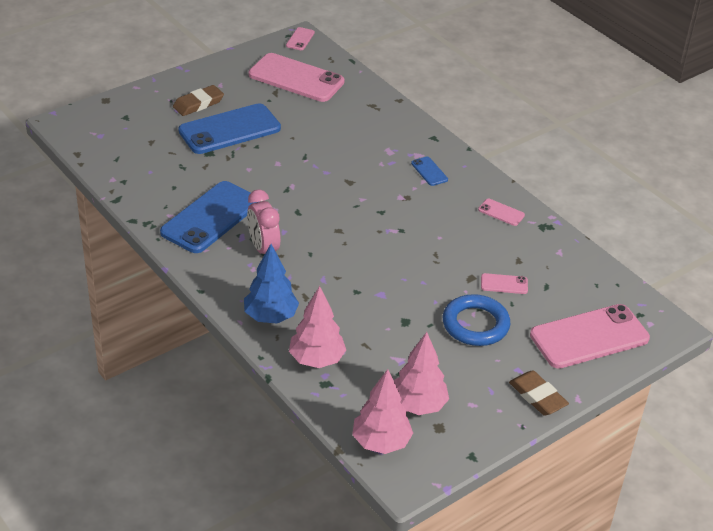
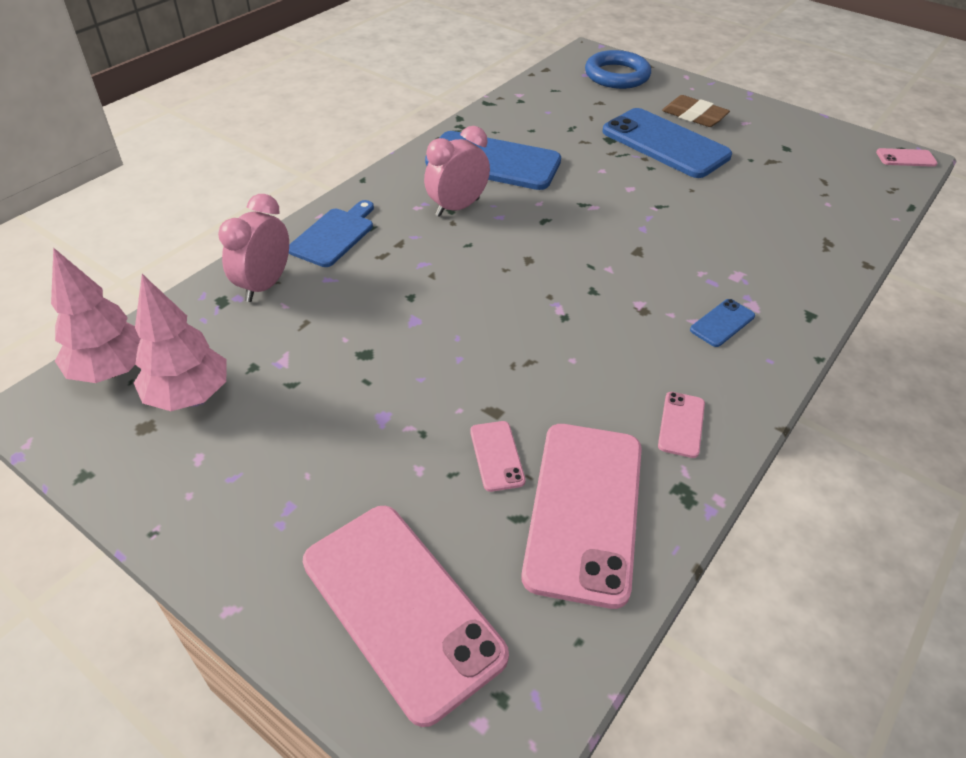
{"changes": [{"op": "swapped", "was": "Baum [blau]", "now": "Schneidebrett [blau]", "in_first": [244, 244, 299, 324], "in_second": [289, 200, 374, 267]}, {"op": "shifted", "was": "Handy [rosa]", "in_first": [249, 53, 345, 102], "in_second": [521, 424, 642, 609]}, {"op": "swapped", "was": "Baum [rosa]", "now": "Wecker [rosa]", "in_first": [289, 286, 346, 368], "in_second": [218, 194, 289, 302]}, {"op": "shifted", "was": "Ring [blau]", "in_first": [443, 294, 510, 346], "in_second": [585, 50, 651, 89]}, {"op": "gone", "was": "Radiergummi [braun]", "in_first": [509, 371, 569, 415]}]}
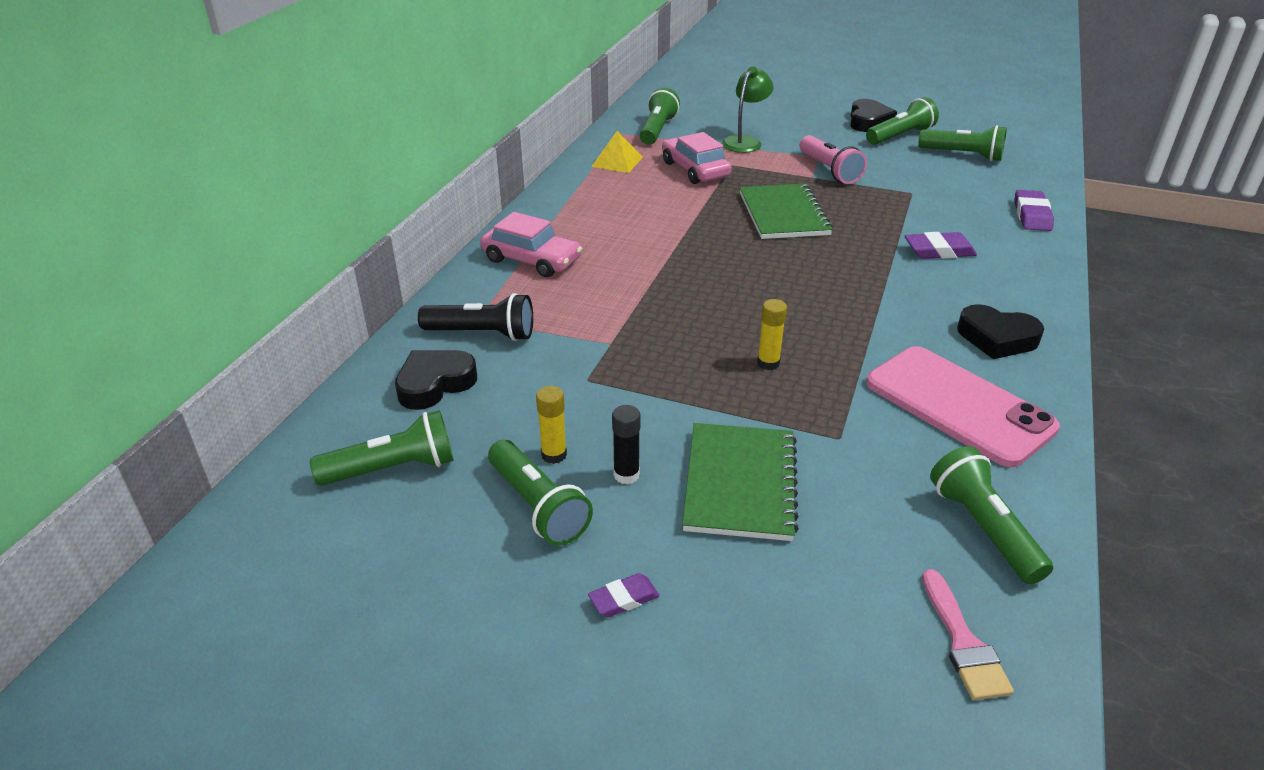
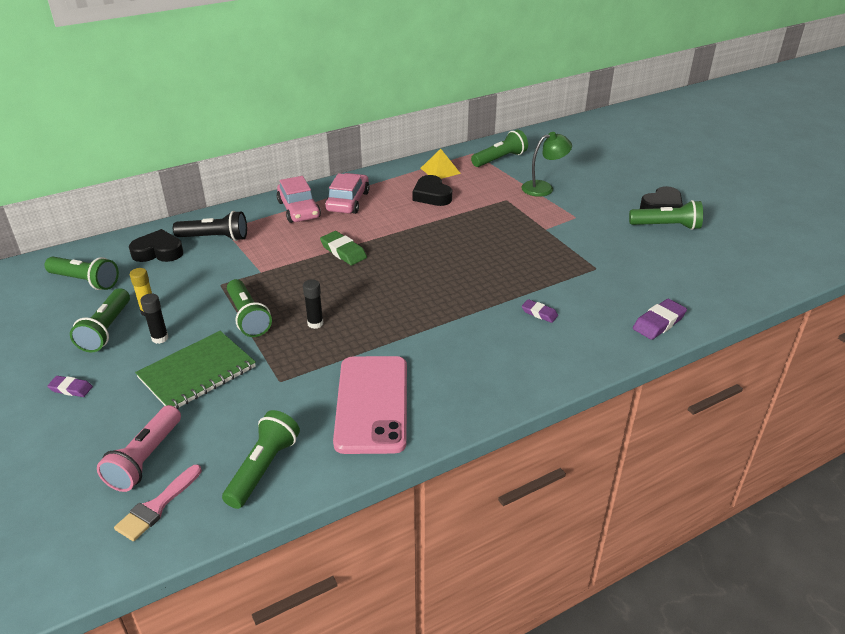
{"changes": [{"op": "rotated", "was": "Taschenlampe [schwarz]", "in_first": [418, 293, 533, 341], "in_second": [173, 211, 247, 241], "clockwise": -45}, {"op": "shifted", "was": "Auto [rosa]", "in_first": [662, 132, 732, 184], "in_second": [325, 173, 370, 214]}, {"op": "gone", "was": "Notizbuch [grün]", "in_first": [740, 184, 833, 239]}, {"op": "repainted", "was": "Klebestift [gelb]", "now": "Klebestift [schwarz]", "in_first": [757, 299, 787, 370], "in_second": [303, 279, 323, 329]}, {"op": "shifted", "was": "Taschenlampe [rosa]", "in_first": [800, 135, 867, 184], "in_second": [97, 405, 181, 492]}, {"op": "scaled", "was": "Radiergummi [lila]", "in_first": [905, 232, 977, 259], "in_second": [522, 299, 558, 323], "ratio": 0.62}, {"op": "shifted", "was": "Taschenlampe [grün]", "in_first": [918, 125, 1007, 161], "in_second": [227, 279, 272, 337]}, {"op": "shifted", "was": "Herz [schwarz]", "in_first": [957, 304, 1044, 359], "in_second": [412, 175, 452, 206]}, {"op": "new", "now": "Radiergummi [grün]", "in_second": [320, 231, 367, 265]}]}
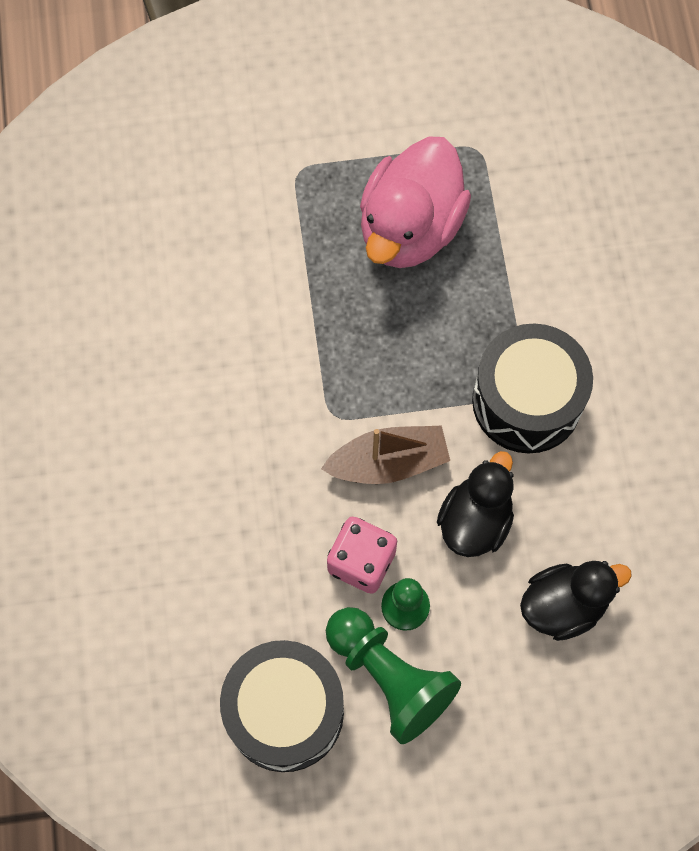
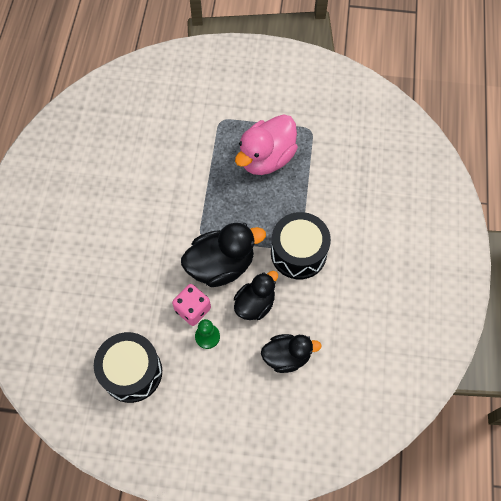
{"changes": [{"op": "swapped", "was": "Boot [braun]", "now": "Ente [schwarz]", "in_first": [321, 426, 450, 484], "in_second": [181, 223, 266, 287]}, {"op": "gone", "was": "Bauer [grün]", "in_first": [326, 607, 461, 744]}]}
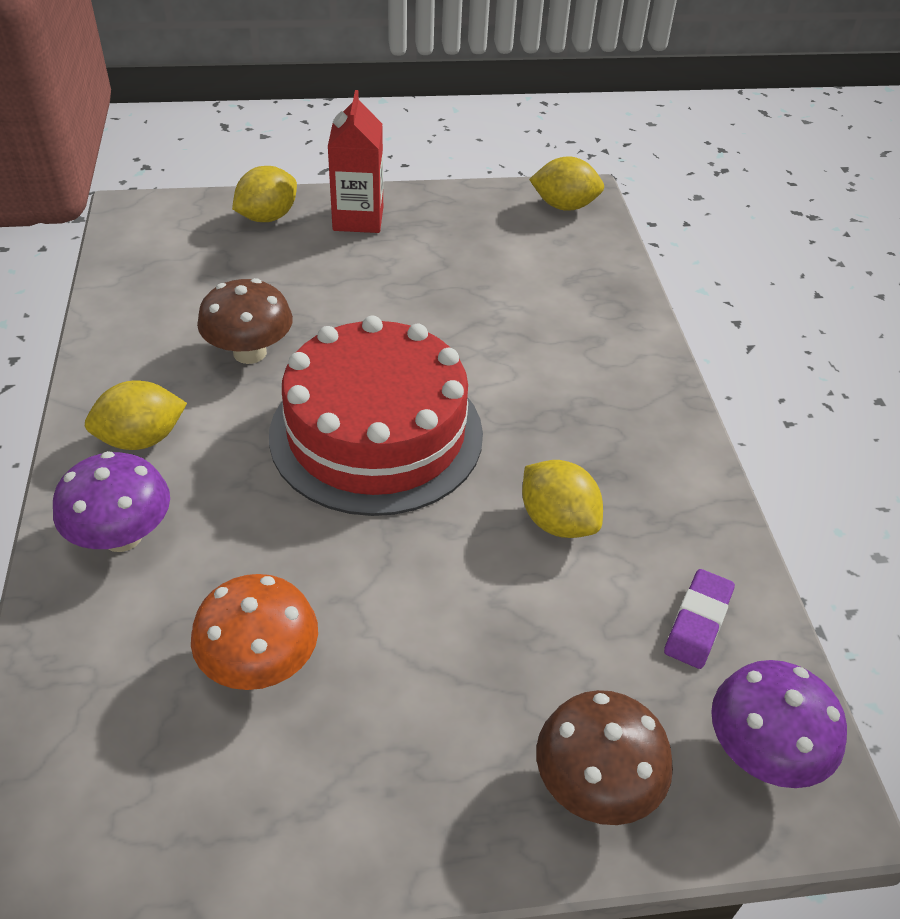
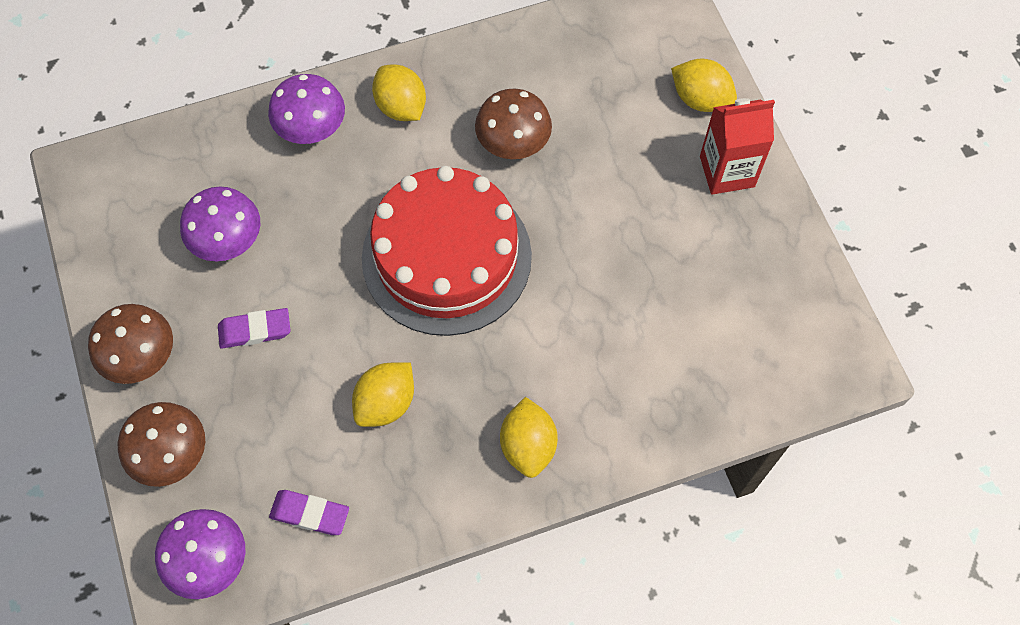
{"changes": [{"op": "repainted", "was": "Pilz [orange]", "now": "Pilz [lila]", "in_first": [191, 574, 318, 690], "in_second": [180, 187, 260, 262]}, {"op": "shifted", "was": "Zitrone [gelb]", "in_first": [529, 156, 604, 211], "in_second": [500, 397, 558, 478]}, {"op": "new", "now": "Pilz [braun]", "in_second": [88, 304, 173, 384]}, {"op": "new", "now": "Radiergummi [lila]", "in_second": [218, 308, 291, 349]}]}
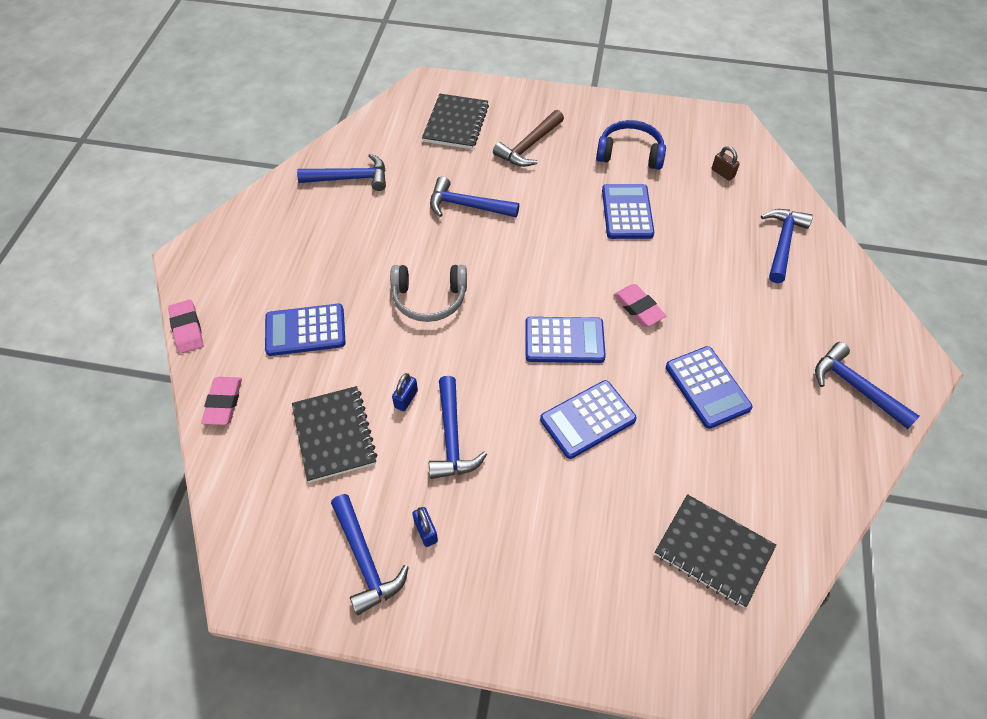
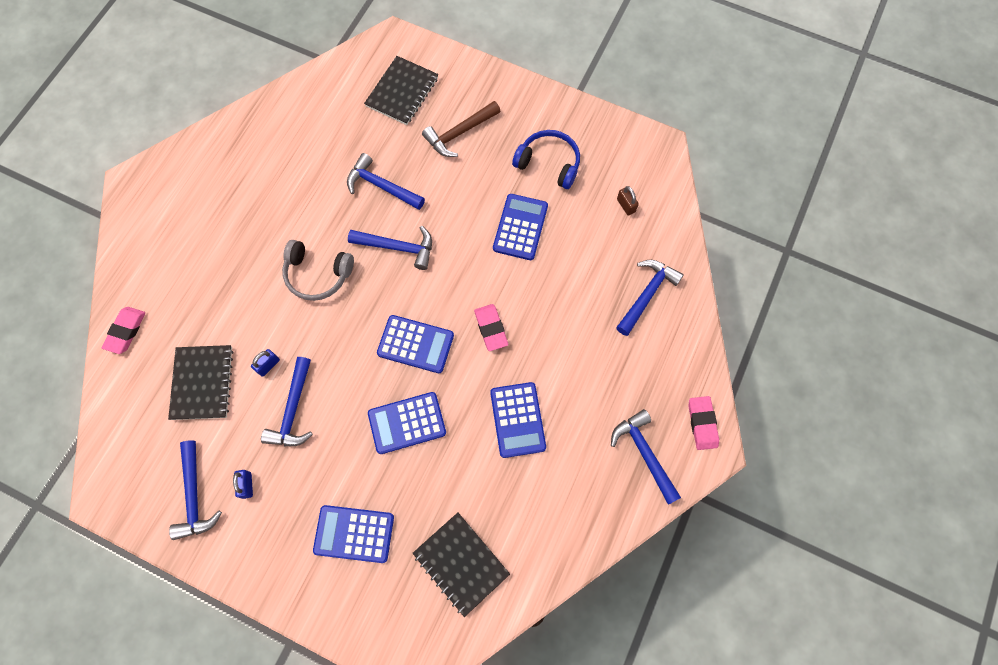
{"changes": [{"op": "shifted", "was": "Radiergummi [rosa]", "in_first": [168, 300, 204, 354], "in_second": [688, 396, 719, 450]}, {"op": "shifted", "was": "Taschenrechner [blau]", "in_first": [265, 304, 346, 356], "in_second": [313, 505, 394, 563]}, {"op": "shifted", "was": "Hammer [blau]", "in_first": [297, 154, 386, 191], "in_second": [348, 226, 432, 270]}]}
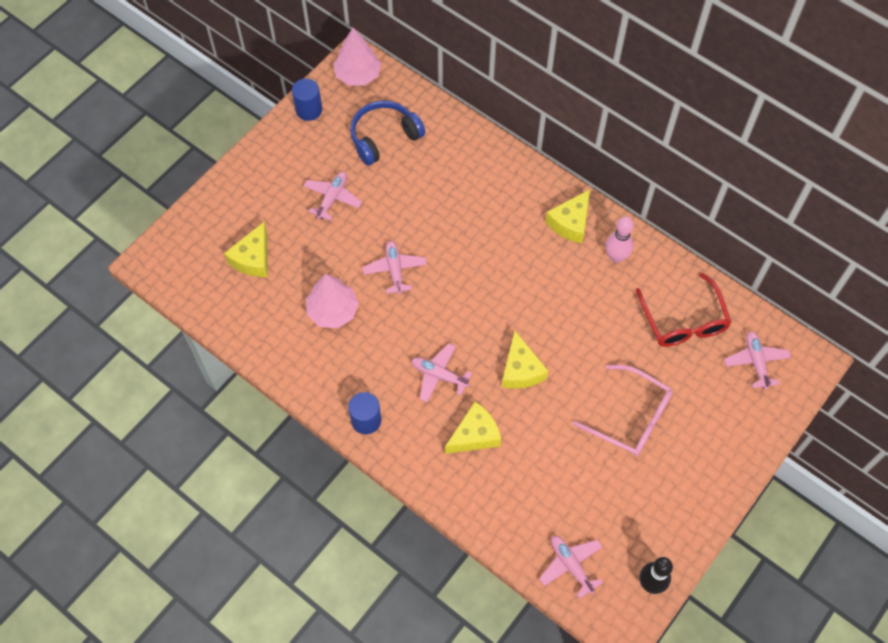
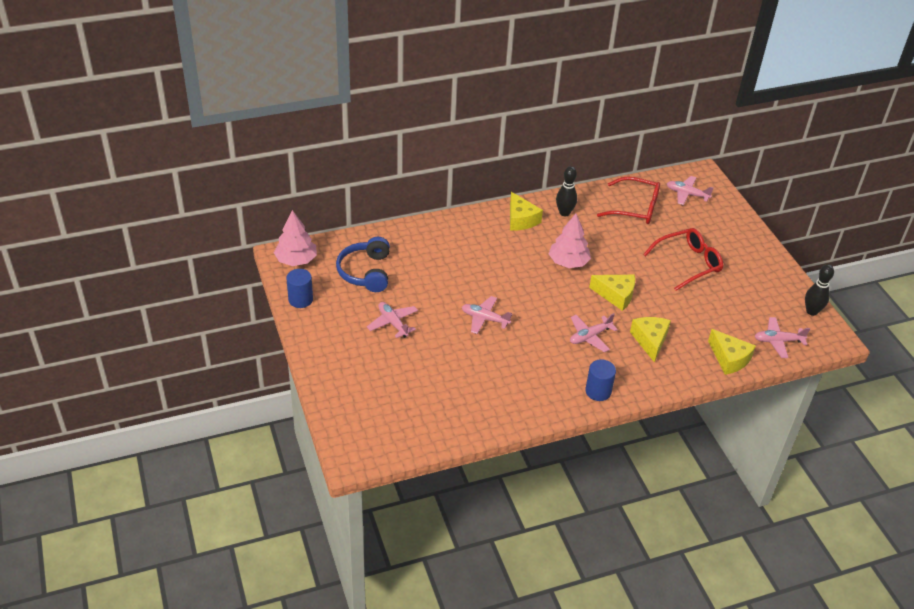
{"changes": [{"op": "shifted", "was": "Käse [gelb]", "in_first": [224, 222, 268, 277], "in_second": [708, 329, 756, 375]}, {"op": "shifted", "was": "Baum [rosa]", "in_first": [306, 274, 359, 328], "in_second": [548, 214, 591, 268]}, {"op": "repainted", "was": "Brille [rosa]", "now": "Brille [rot]", "in_first": [573, 365, 673, 456], "in_second": [643, 228, 723, 291]}, {"op": "repainted", "was": "Bowlingkegel [rosa]", "now": "Bowlingkegel [schwarz]", "in_first": [606, 216, 634, 263], "in_second": [556, 166, 577, 216]}]}
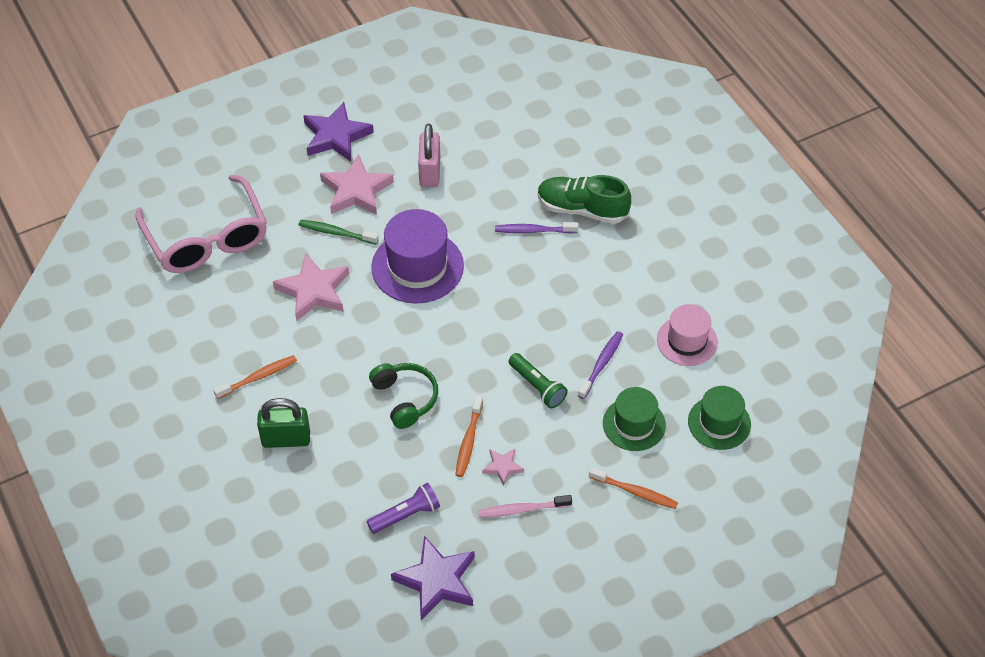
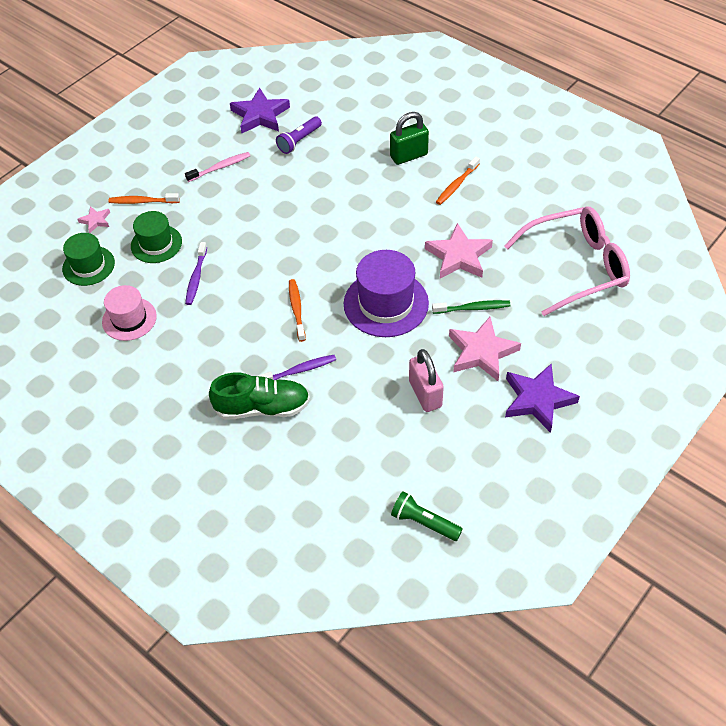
{"changes": [{"op": "rotated", "was": "Brille [rosa]", "in_first": [135, 175, 267, 273], "in_second": [504, 206, 630, 316], "clockwise": 120}, {"op": "gone", "was": "Kopfhörer [grün]", "in_first": [369, 363, 438, 429]}, {"op": "shifted", "was": "Zahnbürste [orange]", "in_first": [455, 395, 483, 477], "in_second": [289, 279, 306, 342]}, {"op": "shifted", "was": "Stern [rosa]", "in_first": [482, 449, 524, 486], "in_second": [77, 206, 110, 233]}, {"op": "shifted", "was": "Taschenlampe [grün]", "in_first": [508, 353, 568, 408], "in_second": [391, 491, 463, 541]}]}
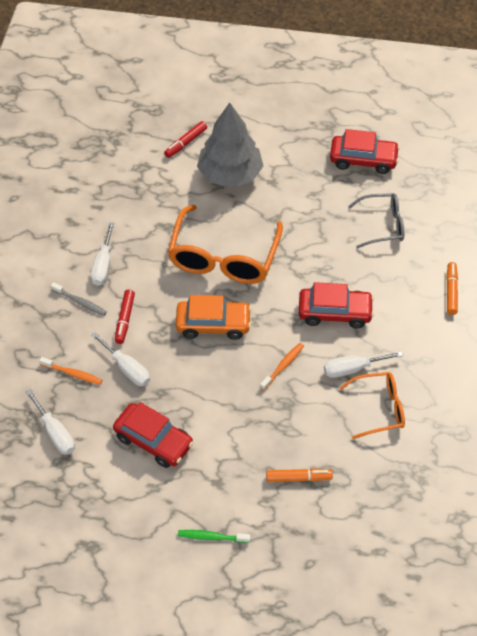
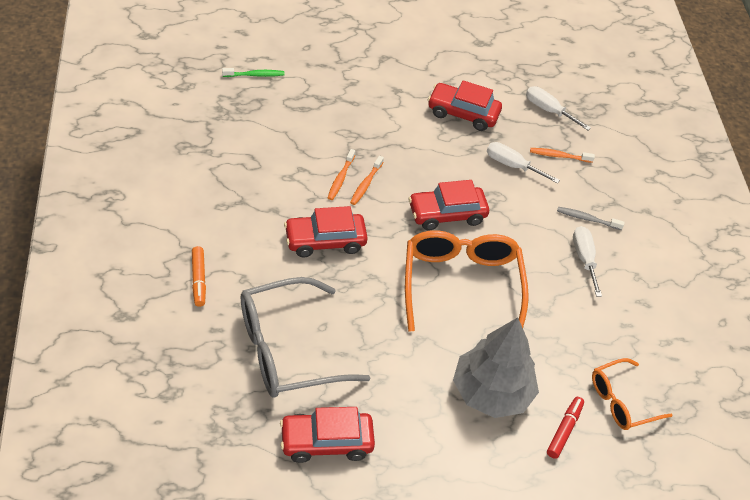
{"changes": [{"op": "gone", "was": "Filzstift [rot]", "in_first": [115, 290, 135, 344]}, {"op": "repainted", "was": "Auto [orange]", "now": "Auto [rot]", "in_first": [176, 295, 252, 340], "in_second": [408, 180, 489, 230]}, {"op": "shifted", "was": "Zahnbürste [grün]", "in_first": [178, 530, 251, 543], "in_second": [222, 68, 285, 77]}, {"op": "gone", "was": "Filzstift [orange]", "in_first": [266, 468, 333, 482]}, {"op": "gone", "was": "Schraubenzieher [weiß]", "in_first": [324, 351, 403, 378]}, {"op": "shifted", "was": "Brille [orange]", "in_first": [340, 372, 405, 439], "in_second": [592, 358, 673, 430]}, {"op": "scaled", "was": "Brille [grau]", "in_first": [348, 193, 404, 248], "in_second": [241, 277, 370, 398], "ratio": 1.74}, {"op": "new", "now": "Zahnbürste [orange]", "in_second": [328, 149, 355, 200]}]}
